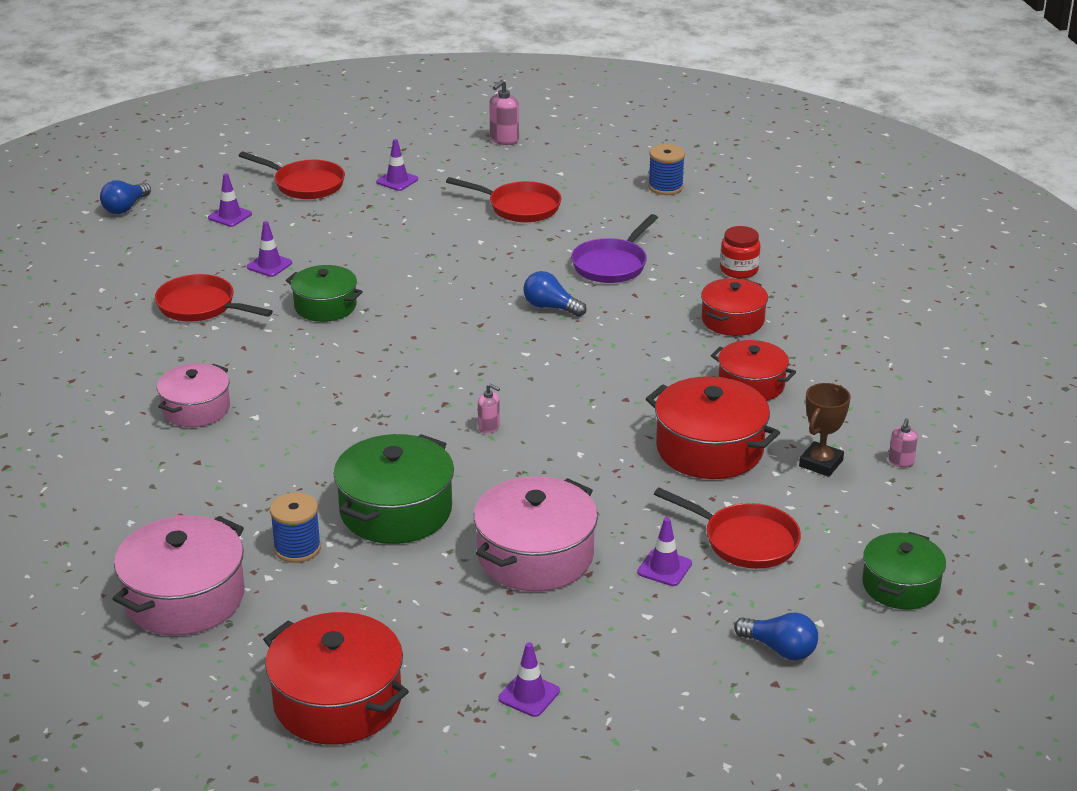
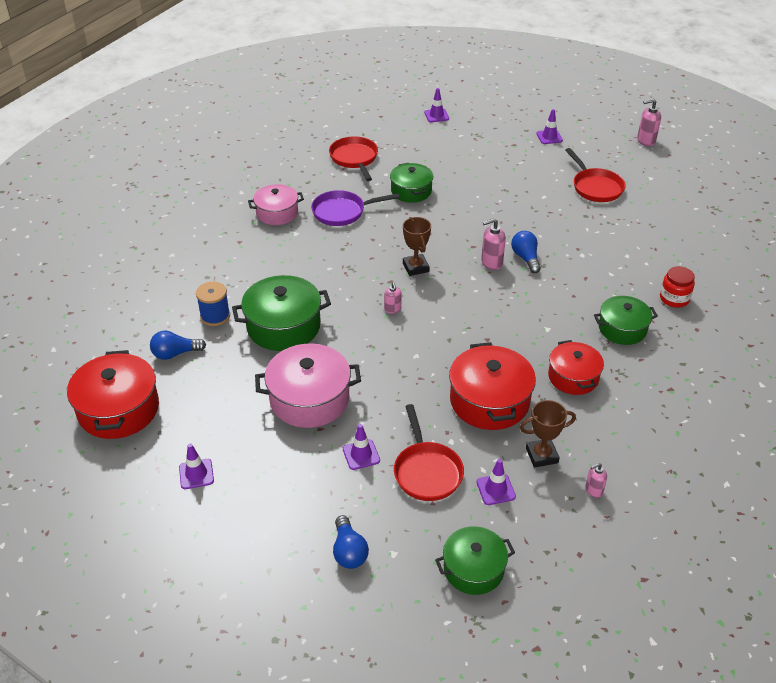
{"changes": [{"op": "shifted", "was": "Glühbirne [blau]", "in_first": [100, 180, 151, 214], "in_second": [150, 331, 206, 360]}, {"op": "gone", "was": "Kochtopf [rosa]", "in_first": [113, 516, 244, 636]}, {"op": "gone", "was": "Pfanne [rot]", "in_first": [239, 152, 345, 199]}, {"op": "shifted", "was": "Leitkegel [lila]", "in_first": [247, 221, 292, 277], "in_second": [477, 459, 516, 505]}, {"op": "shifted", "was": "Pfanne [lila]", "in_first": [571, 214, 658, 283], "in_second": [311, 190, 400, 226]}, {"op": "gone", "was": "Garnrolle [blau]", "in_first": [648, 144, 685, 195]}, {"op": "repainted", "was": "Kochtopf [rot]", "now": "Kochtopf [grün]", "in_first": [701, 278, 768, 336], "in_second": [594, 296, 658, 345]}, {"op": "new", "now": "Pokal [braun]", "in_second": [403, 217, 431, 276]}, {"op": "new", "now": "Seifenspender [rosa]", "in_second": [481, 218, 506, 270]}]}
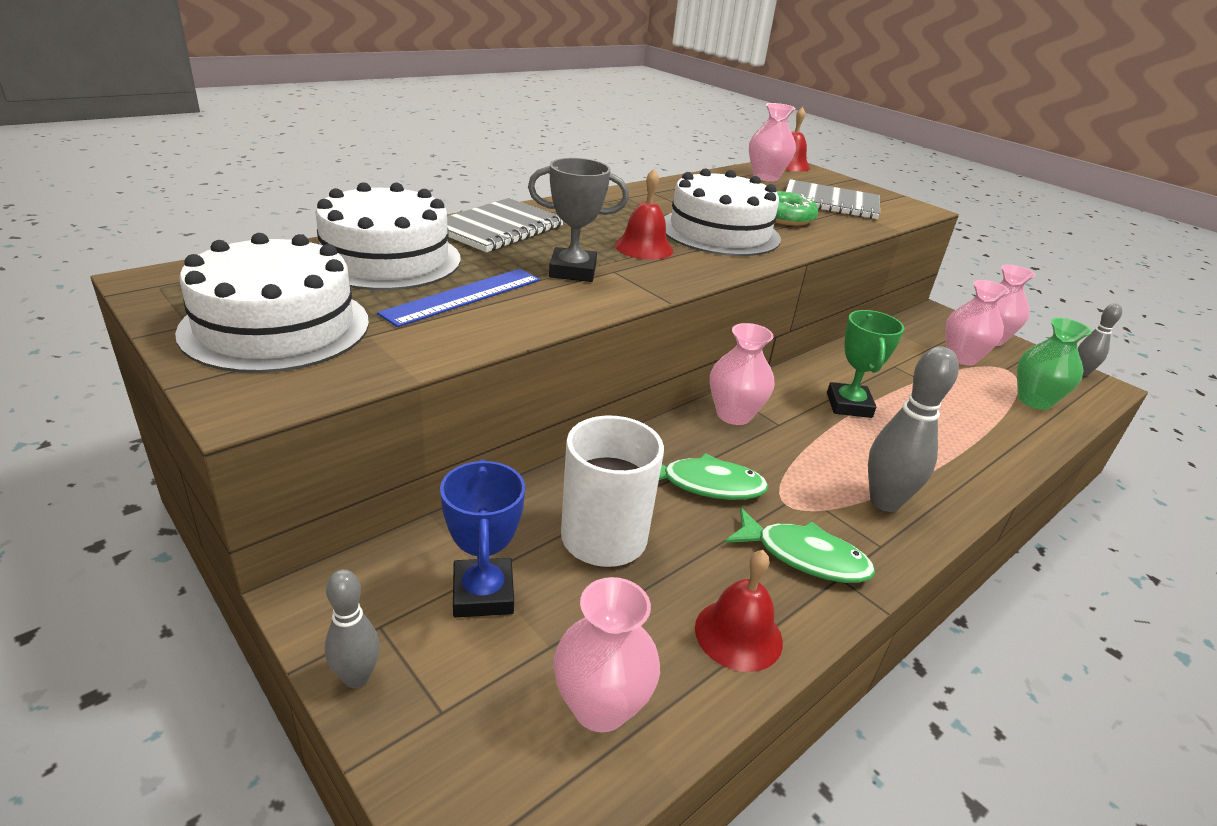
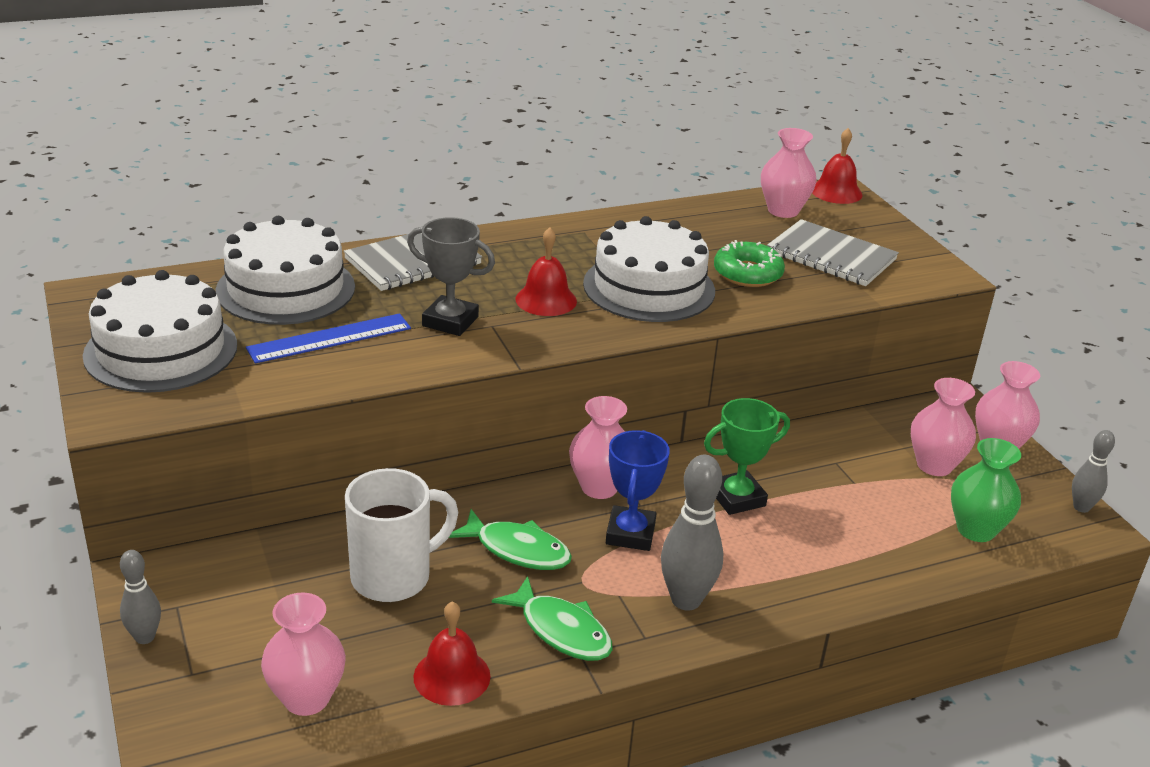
{"changes": [{"op": "shifted", "was": "Pokal [blau]", "in_first": [440, 459, 525, 618], "in_second": [606, 430, 670, 551]}, {"op": "rotated", "was": "Pokal [grün]", "in_first": [827, 310, 904, 418], "in_second": [704, 398, 790, 515], "clockwise": 45}]}
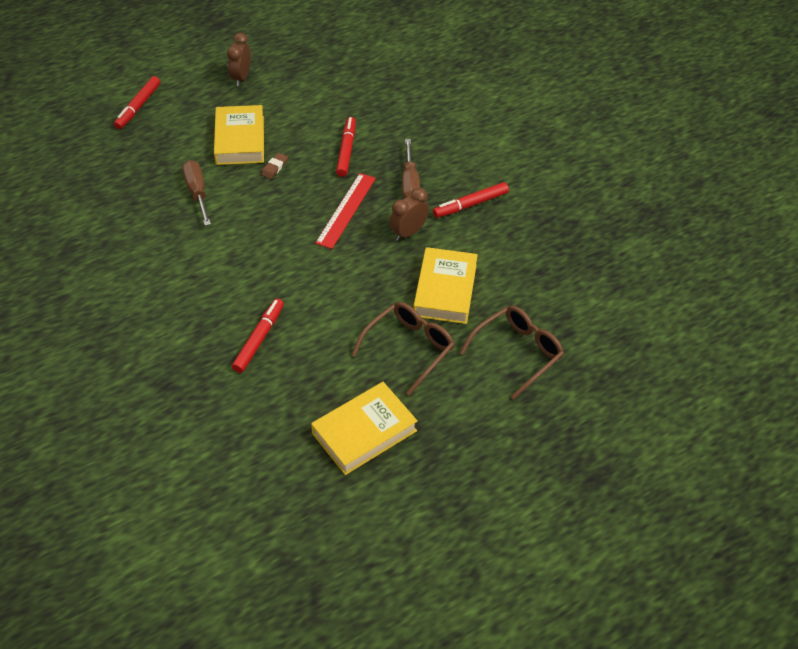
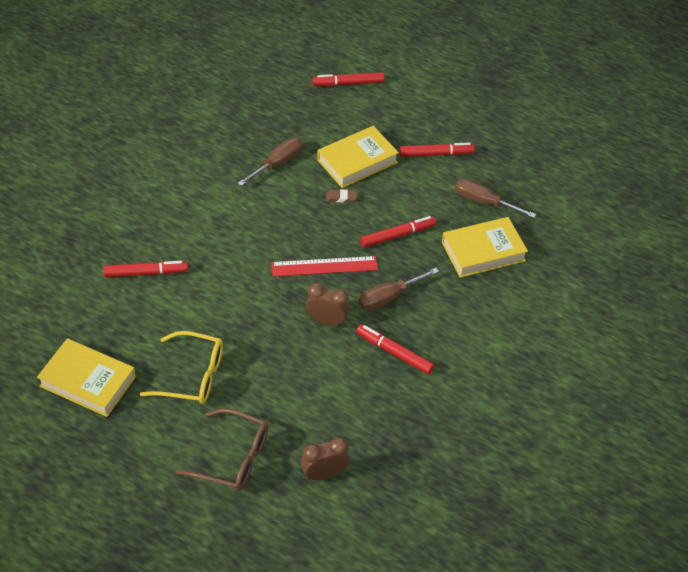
{"changes": [{"op": "shifted", "was": "Wecker [braun]", "in_first": [227, 33, 251, 86], "in_second": [301, 437, 349, 480]}, {"op": "repainted", "was": "Brille [braun]", "now": "Brille [gelb]", "in_first": [352, 302, 454, 396], "in_second": [140, 331, 223, 404]}, {"op": "shifted", "was": "Buch [gelb]", "in_first": [413, 247, 478, 324], "in_second": [442, 217, 528, 278]}, {"op": "new", "now": "Filzstift [rot]", "in_second": [399, 142, 475, 157]}, {"op": "new", "now": "Schraubenzieher [braun]", "in_second": [455, 179, 536, 218]}]}
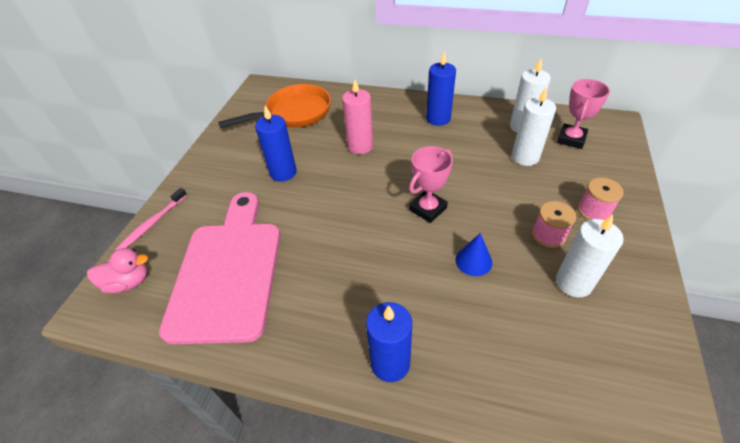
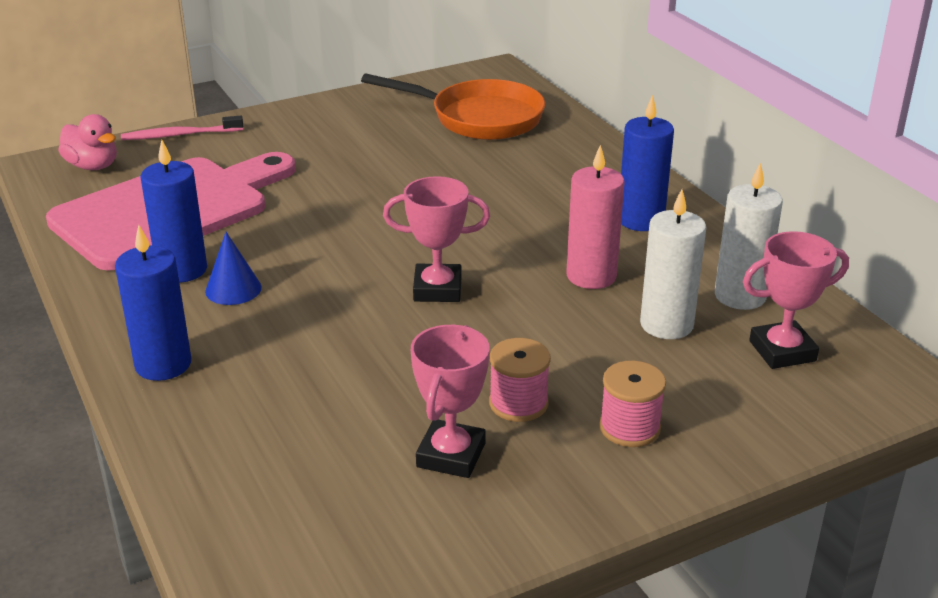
{"changes": [{"op": "shifted", "was": "Kerze [blau]", "in_first": [255, 106, 297, 182], "in_second": [141, 140, 207, 283]}, {"op": "shifted", "was": "Kerze [rosa]", "in_first": [342, 79, 373, 154], "in_second": [566, 145, 625, 289]}, {"op": "shifted", "was": "Kegel [blau]", "in_first": [455, 233, 492, 276], "in_second": [205, 232, 262, 305]}, {"op": "swapped", "was": "Kerze [weiß]", "now": "Pokal [rosa]", "in_first": [556, 215, 624, 297], "in_second": [411, 325, 490, 478]}]}
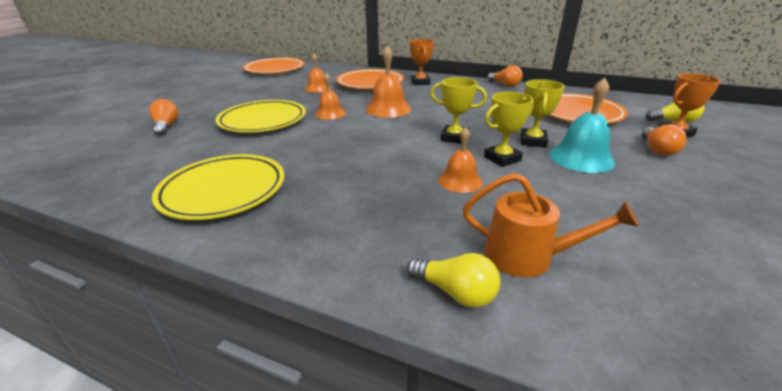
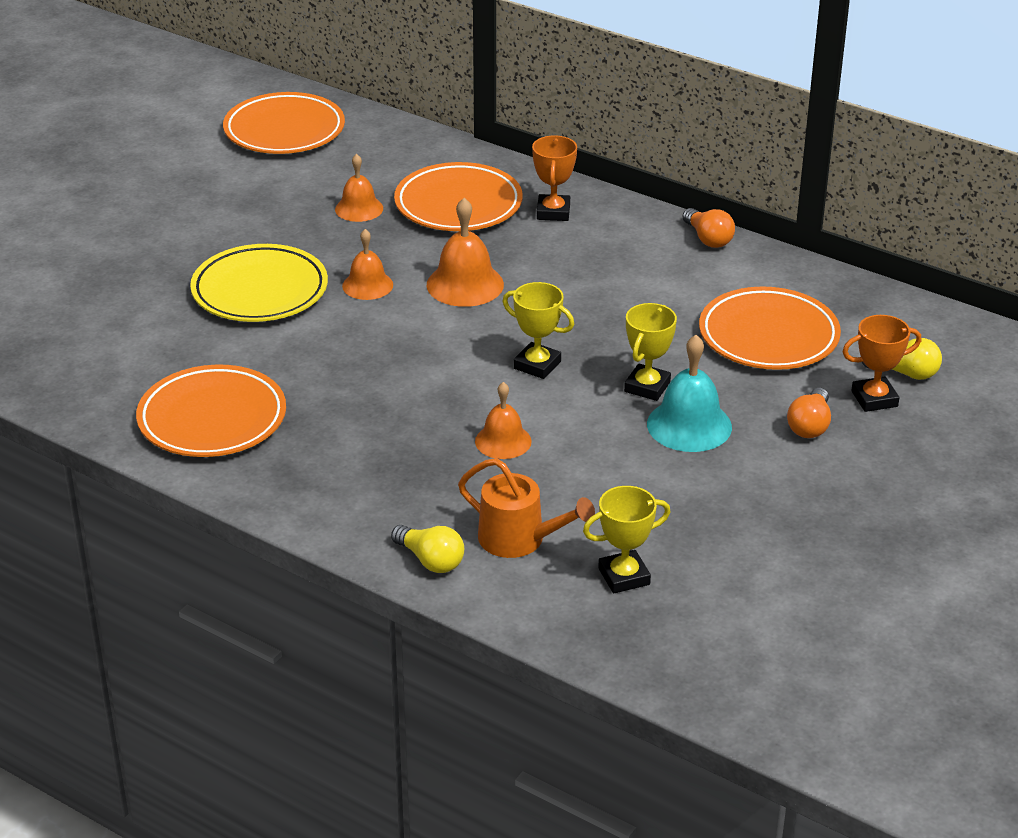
{"changes": [{"op": "gone", "was": "Glühbirne [orange]", "in_first": [149, 99, 179, 136]}, {"op": "repainted", "was": "Teller [gelb]", "now": "Teller [orange]", "in_first": [152, 154, 285, 220], "in_second": [136, 365, 286, 457]}, {"op": "shifted", "was": "Pokal [gelb]", "in_first": [484, 92, 534, 167], "in_second": [583, 486, 671, 593]}]}
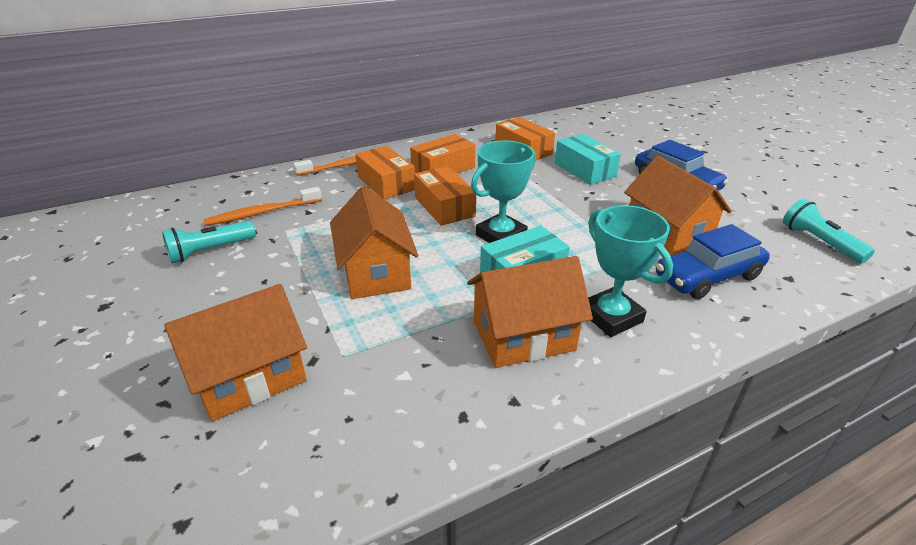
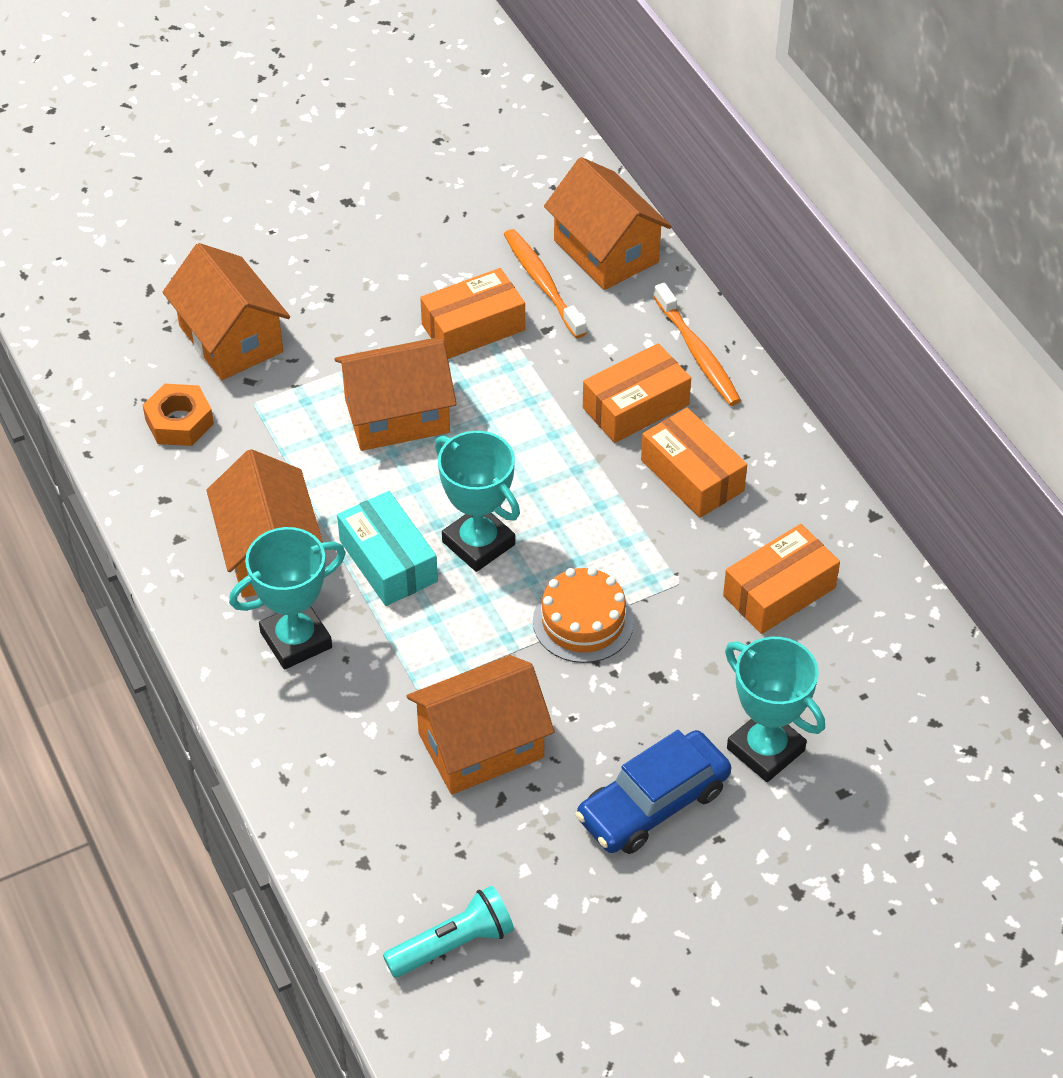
{"changes": [{"op": "gone", "was": "Taschenlampe [türkis]", "in_first": [162, 221, 256, 263]}, {"op": "shifted", "was": "Schachtel [orange]", "in_first": [414, 166, 476, 226], "in_second": [420, 268, 525, 359]}, {"op": "gone", "was": "Schachtel [türkis]", "in_first": [555, 134, 621, 185]}, {"op": "gone", "was": "Auto [blau]", "in_first": [656, 224, 770, 299]}, {"op": "new", "now": "Sechskantmutter [orange]", "in_second": [143, 384, 214, 446]}, {"op": "new", "now": "Kuchen [orange]", "in_second": [533, 567, 634, 663]}, {"op": "new", "now": "Haus [orange]", "in_second": [544, 157, 672, 290]}, {"op": "new", "now": "Pokal [türkis]", "in_second": [725, 637, 825, 782]}]}
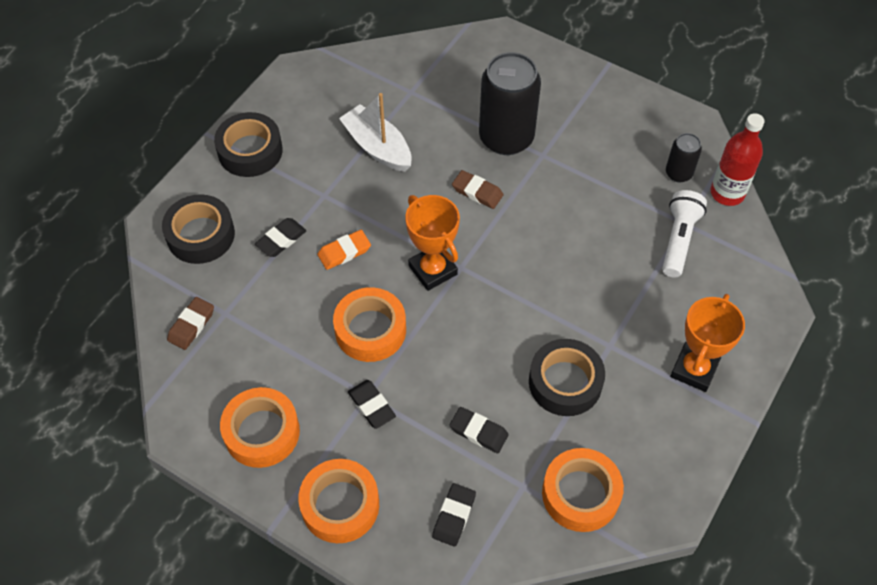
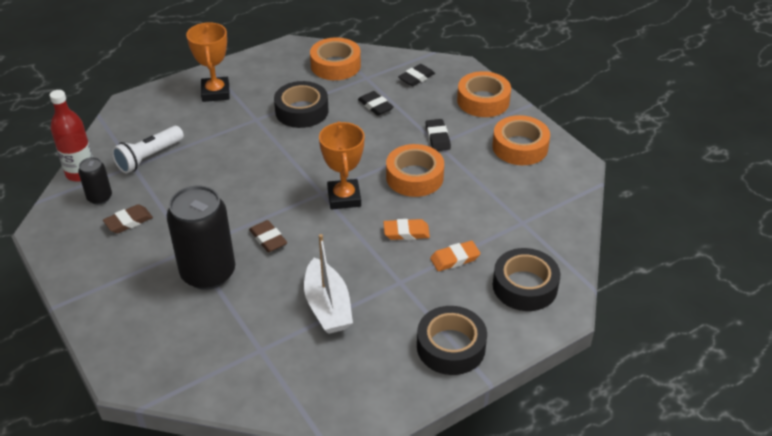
{"changes": [{"op": "shifted", "was": "Radiergummi [braun]", "in_first": [167, 297, 214, 350], "in_second": [103, 204, 153, 233]}, {"op": "repainted", "was": "Radiergummi [schwarz]", "now": "Radiergummi [orange]", "in_first": [255, 218, 307, 257], "in_second": [430, 241, 480, 271]}, {"op": "rotated", "was": "Pokal [orange]", "in_first": [670, 294, 745, 392], "in_second": [186, 22, 230, 102], "clockwise": -60}]}
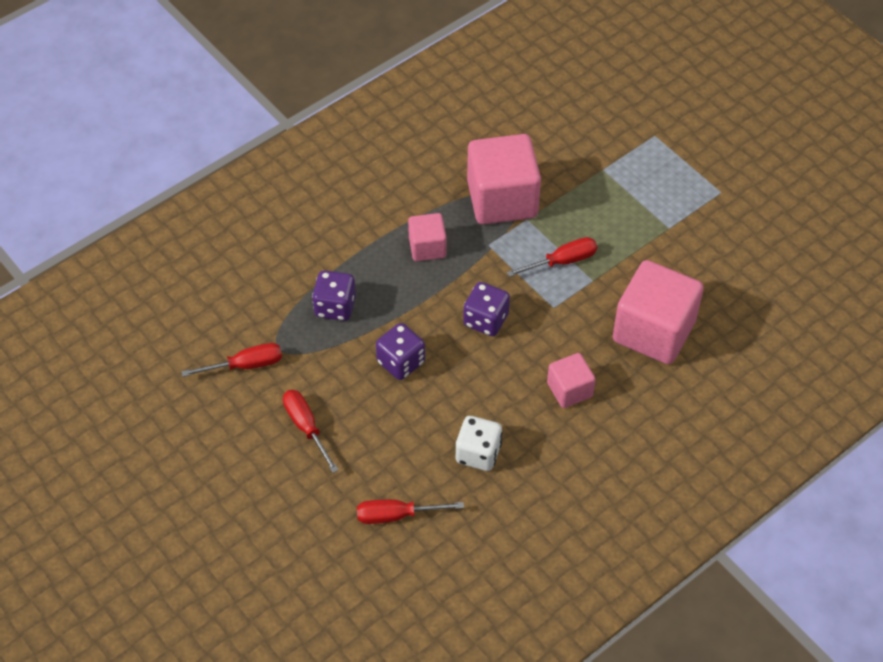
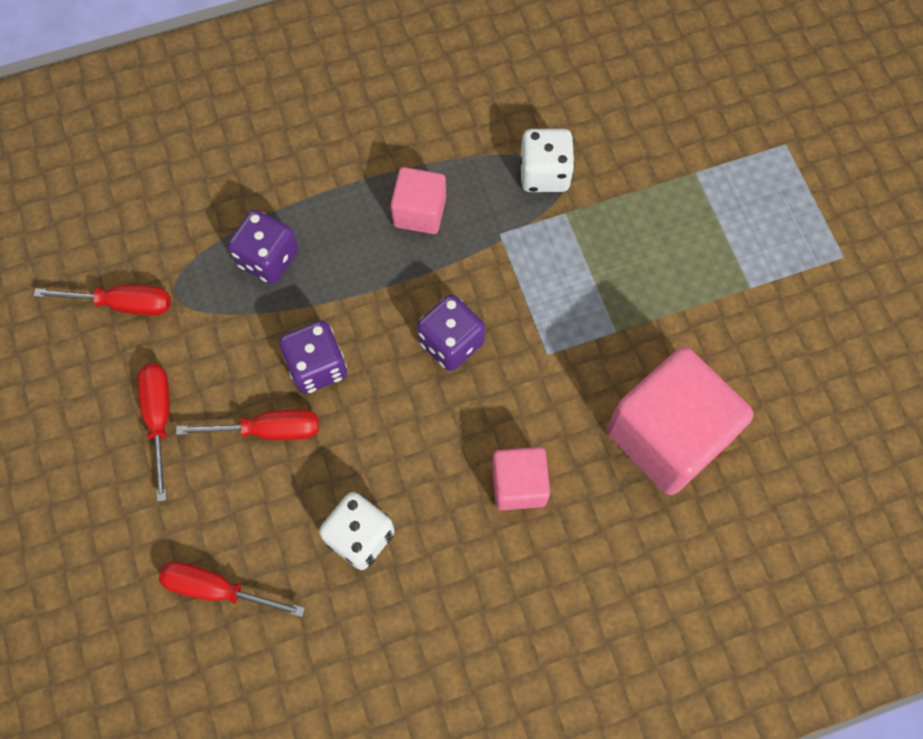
{"changes": [{"op": "swapped", "was": "Kubus [rosa]", "now": "Spielwürfel [weiß]", "in_first": [467, 134, 541, 224], "in_second": [521, 129, 575, 192]}, {"op": "shifted", "was": "Schraubenzieher [rot]", "in_first": [507, 237, 597, 277], "in_second": [176, 409, 319, 440]}]}
